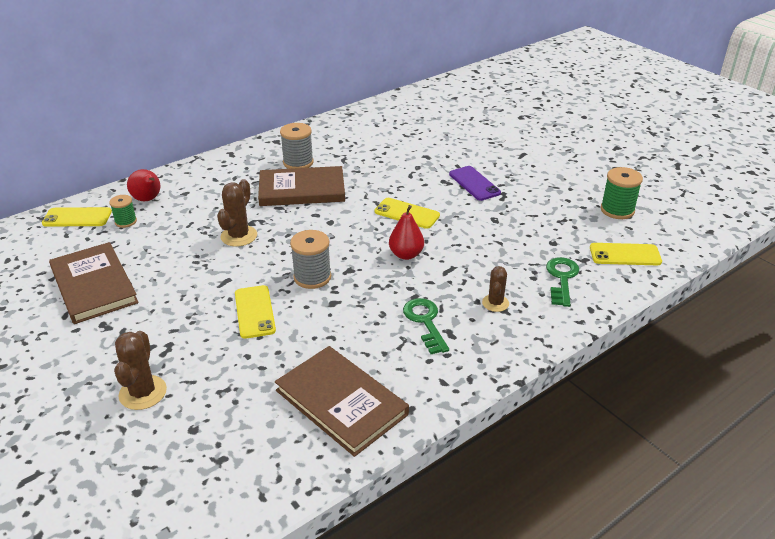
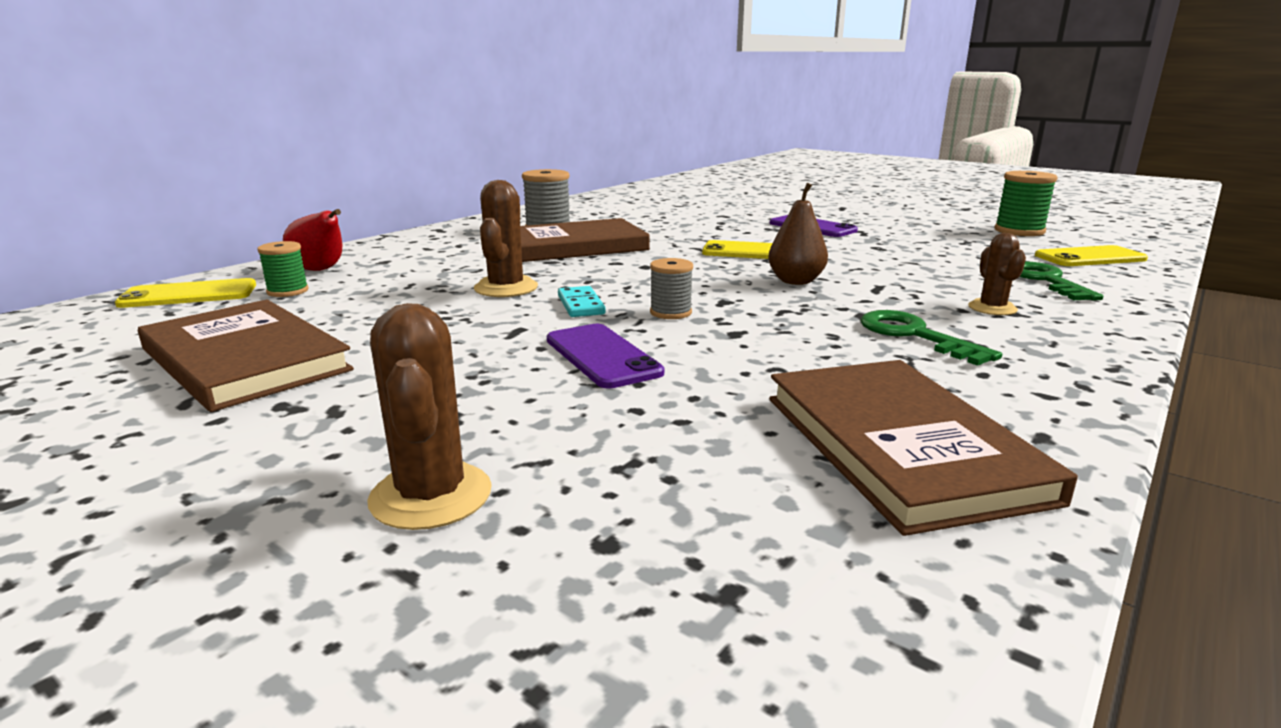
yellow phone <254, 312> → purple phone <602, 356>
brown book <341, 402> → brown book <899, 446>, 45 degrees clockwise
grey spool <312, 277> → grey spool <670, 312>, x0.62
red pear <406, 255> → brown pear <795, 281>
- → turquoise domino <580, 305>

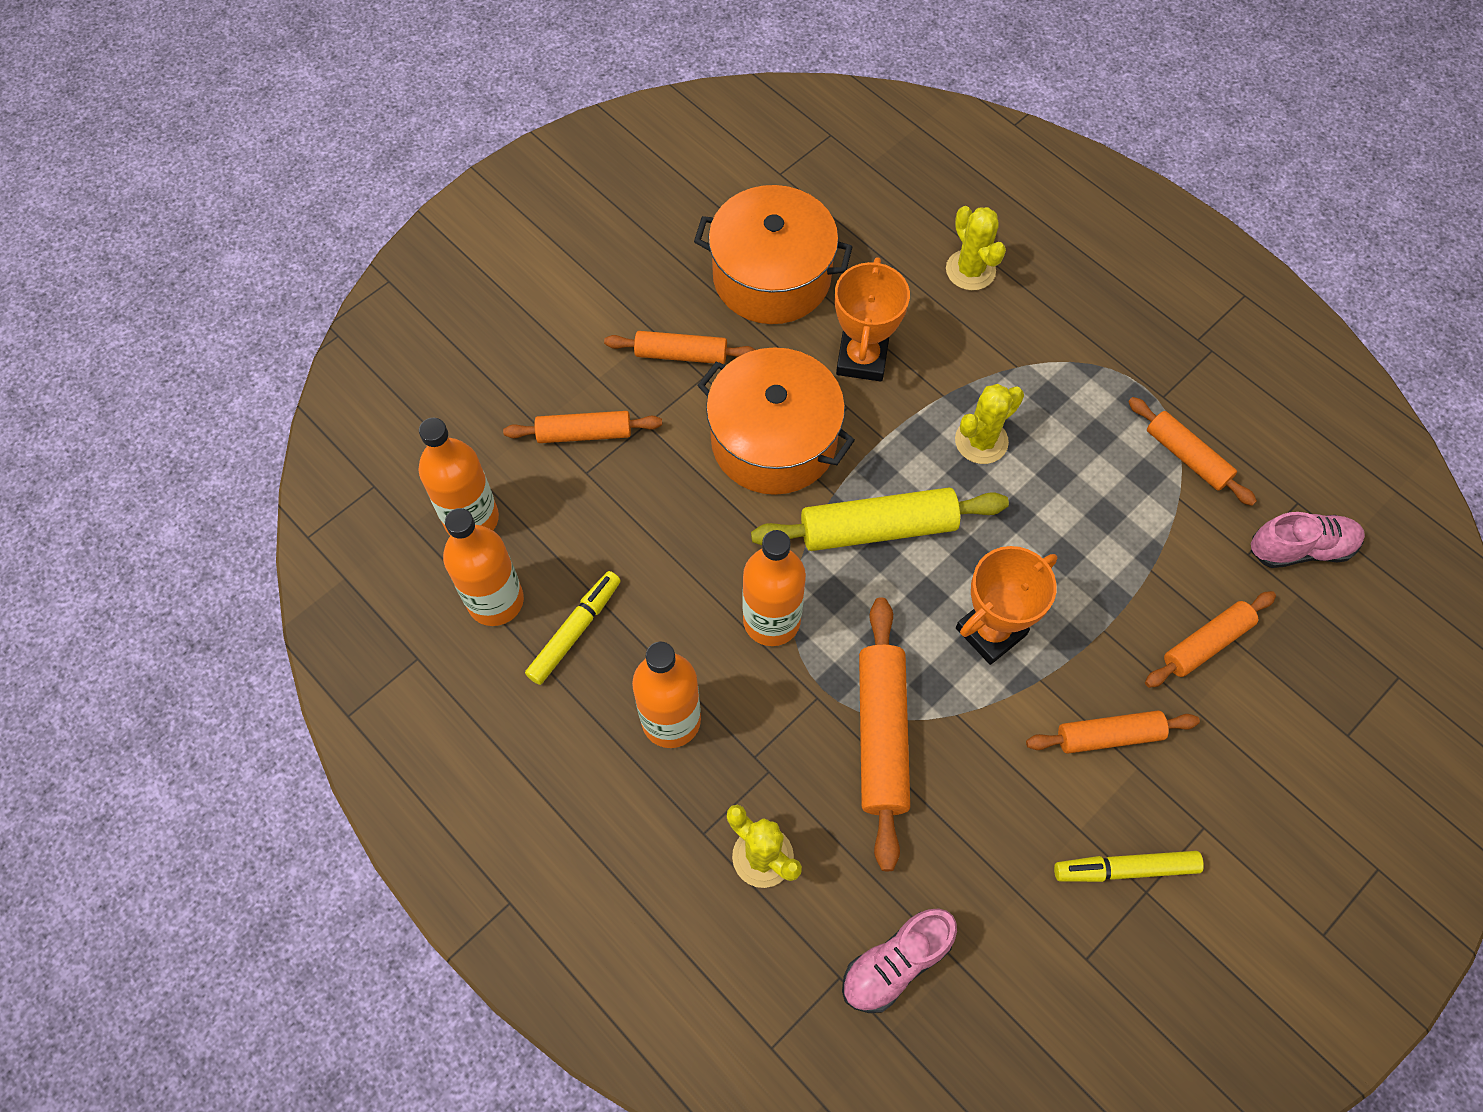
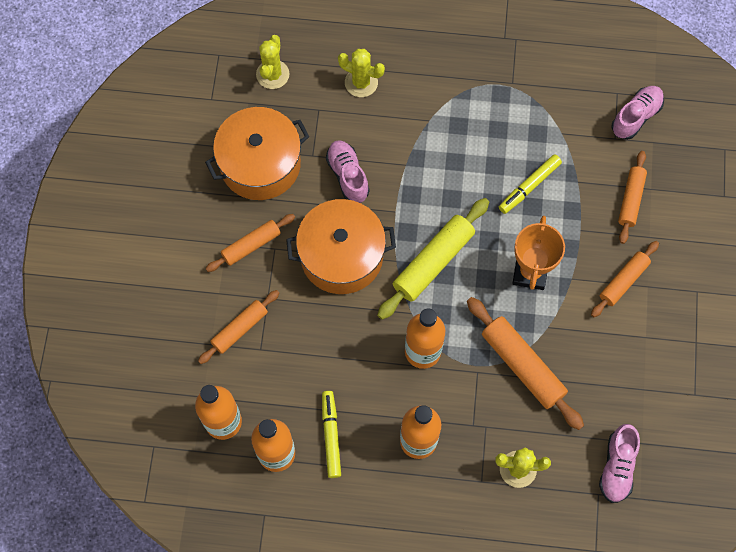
orange trophy <862, 359> → pink shoe <348, 176>
yellow cactus <981, 441> → yellow cactus <272, 74>, move
yellow marker <1126, 869> → yellow marker <529, 186>, move
orange rolling pin <1186, 456> → -

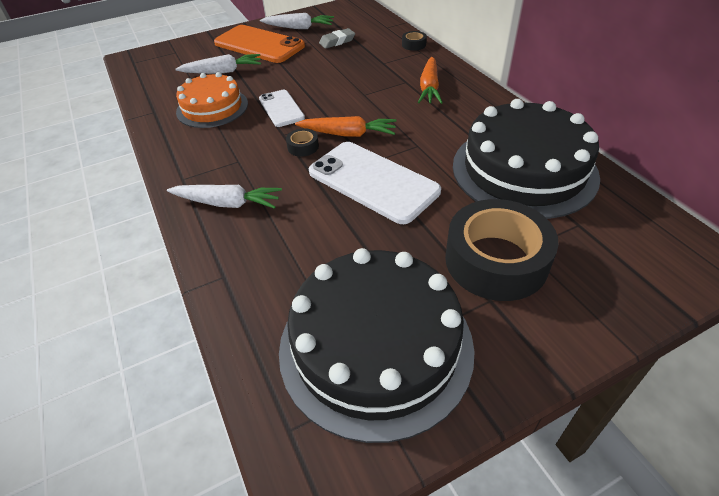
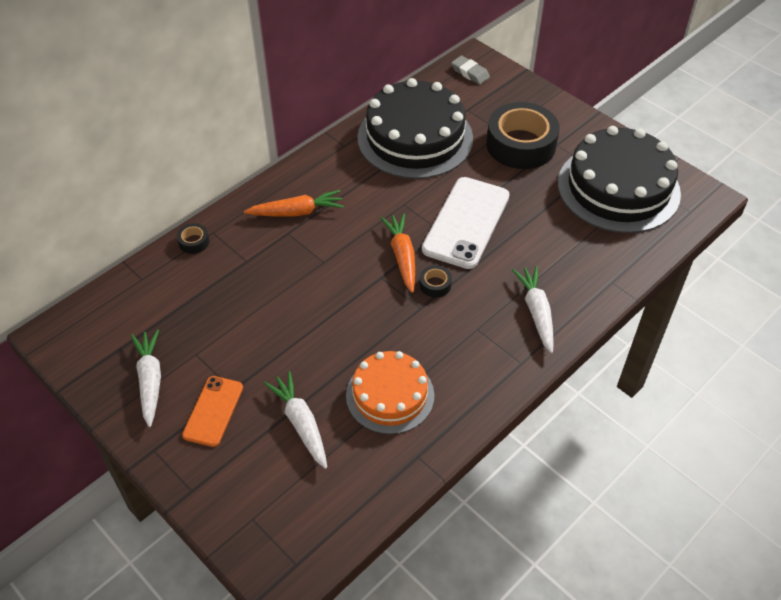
orange phone <259, 45> → orange phone <213, 411>, x0.57
white phone <281, 108> → -
grey eraser <337, 41> → grey eraser <470, 73>, move

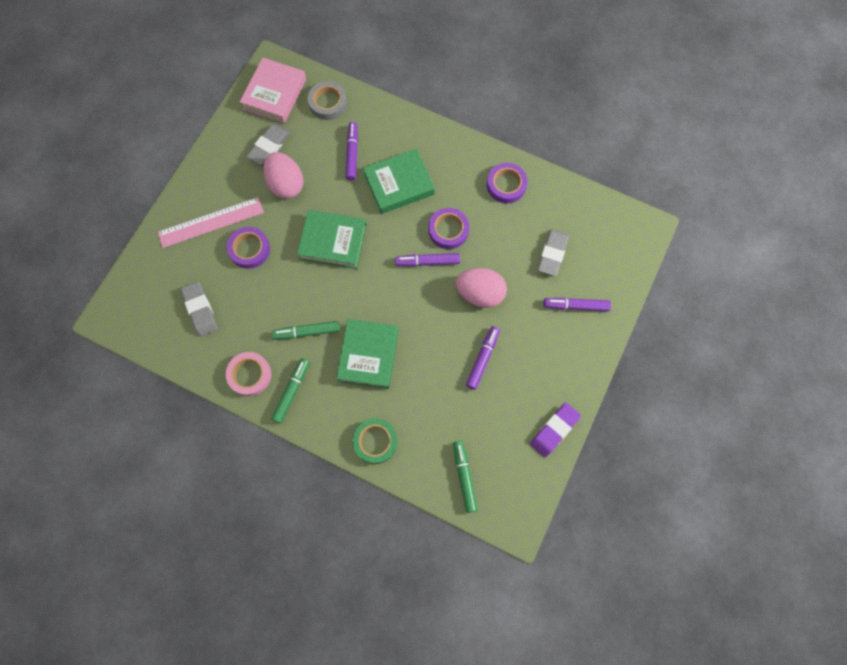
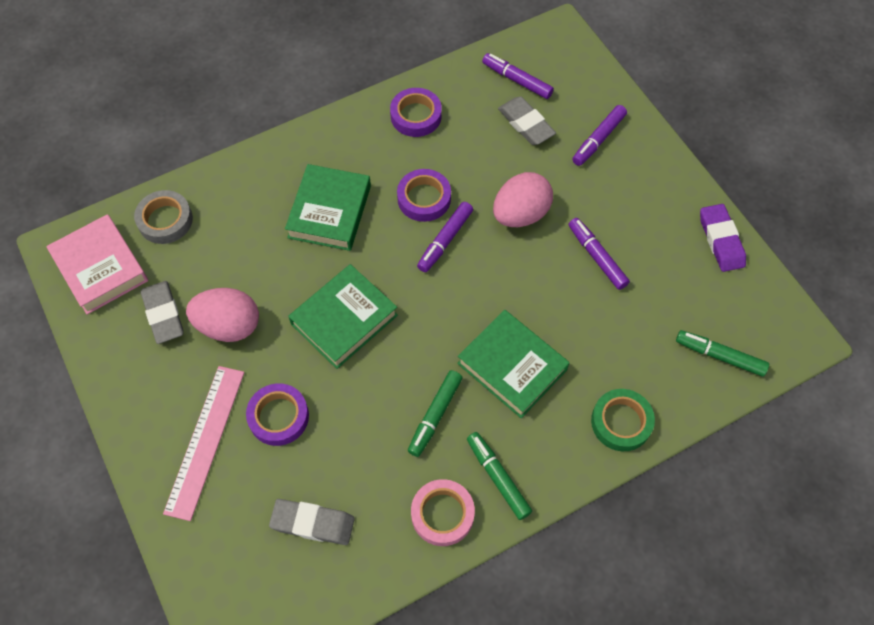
purple marker <352, 154> → purple marker <517, 80>, move

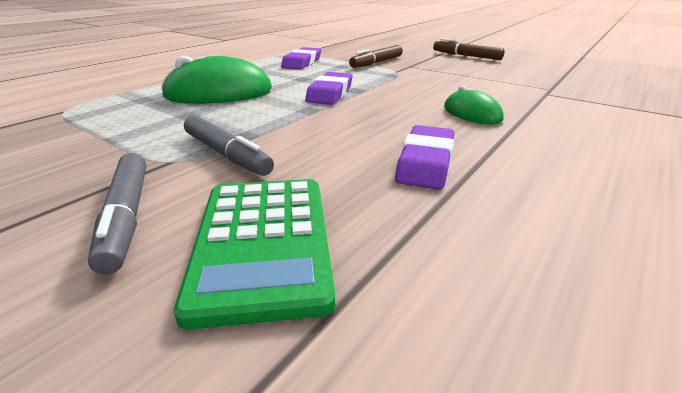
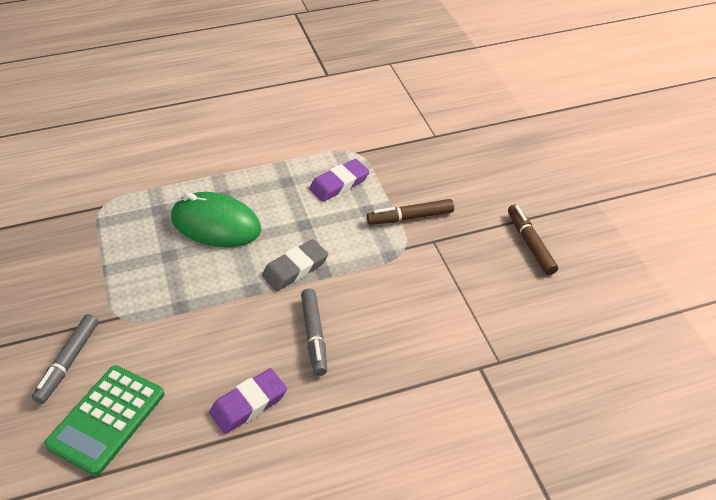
grey marker <227, 154> → grey marker <314, 335>, move
purple eraser <330, 93> → grey eraser <295, 268>
green mouse <472, 113> → -

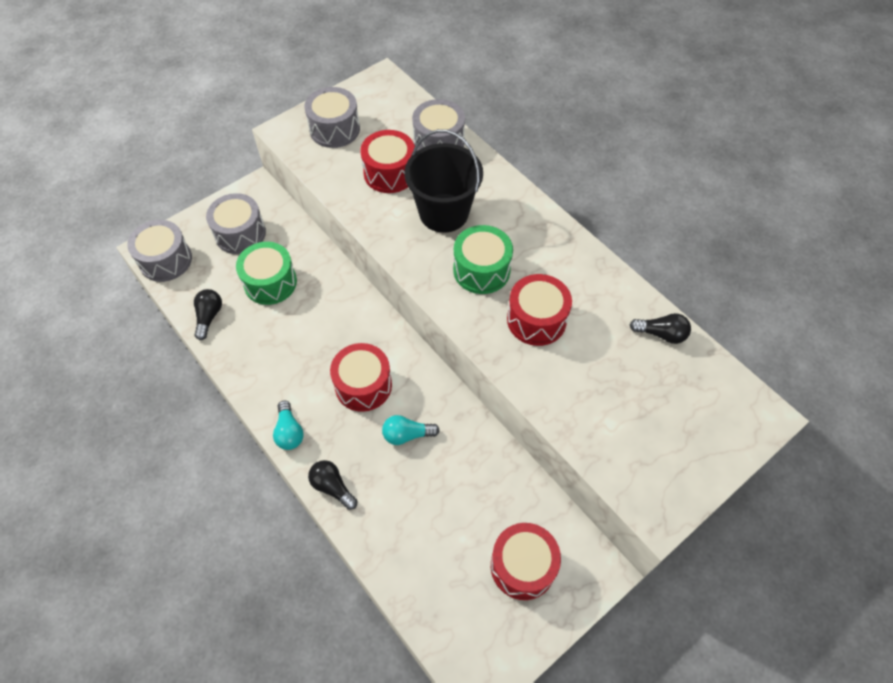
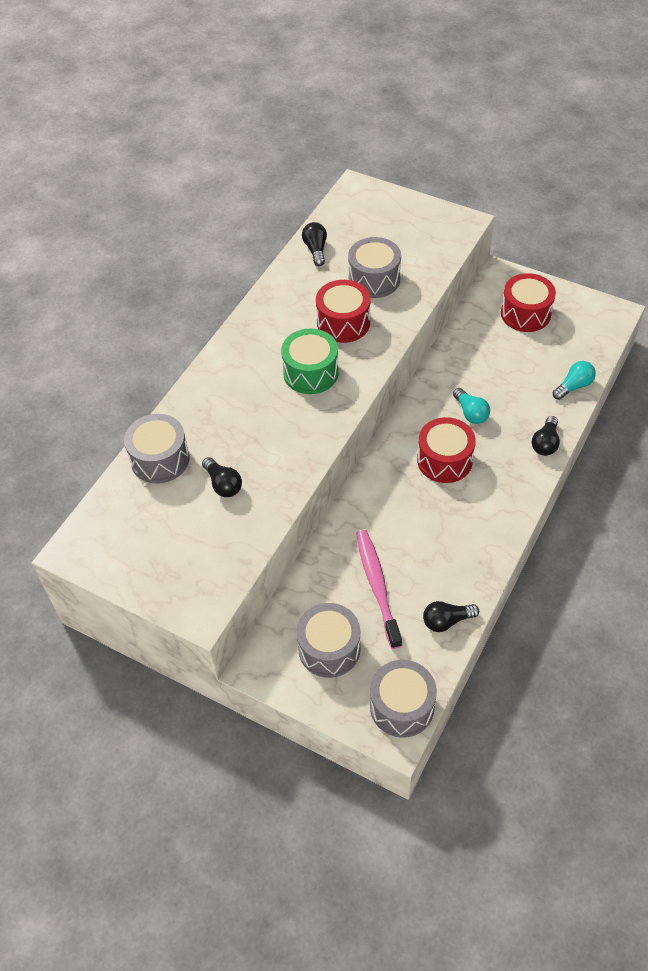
green drum <270, 282> → pink toothbrush <377, 586>
turquoise light bulb <289, 432> → turquoise light bulb <574, 386>, move
grey drum <334, 129> → grey drum <374, 279>, move
red drum <389, 173> → black light bulb <223, 484>
black bucket <443, 213> → -

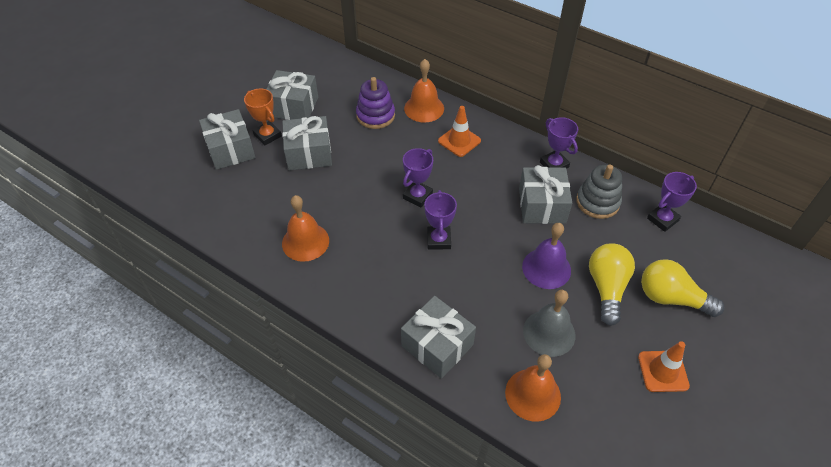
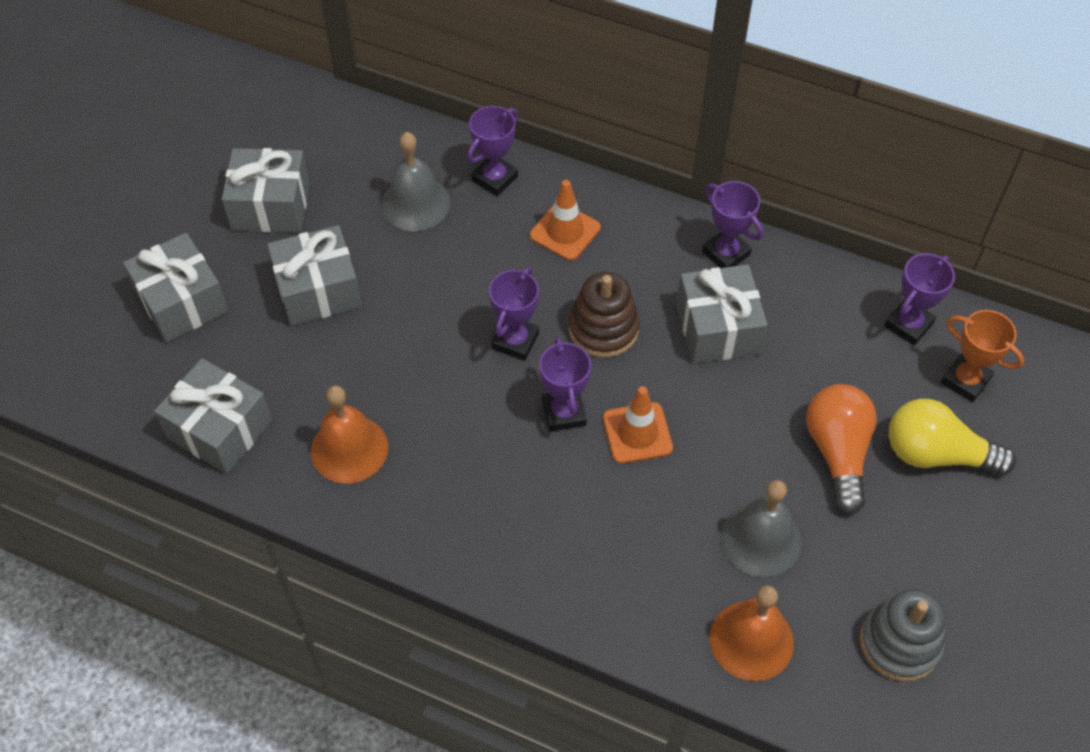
orange trophy <267, 135> → orange trophy <965, 380>, move
purple stacking toy <375, 115> → grey bell <415, 203>
grey gift <437, 345> → grey gift <220, 429>, move
orange bell <424, 108> → purple trophy <494, 178>
purple bell <546, 268> → -
grey stacking toy <597, 202> → grey stacking toy <899, 643>, move
yellow light bulb <607, 288> → orange light bulb <838, 453>
orange traffic cone <663, 371> → orange traffic cone <637, 433>, move
- → brown stacking toy <603, 329>

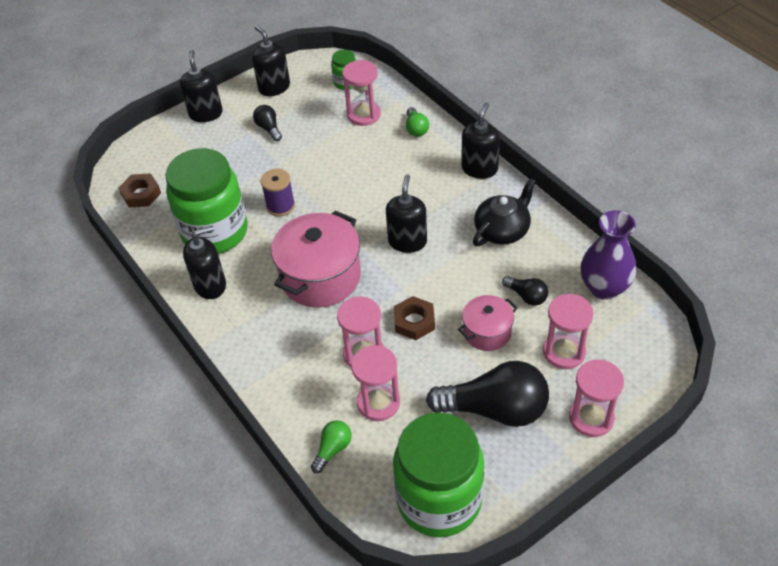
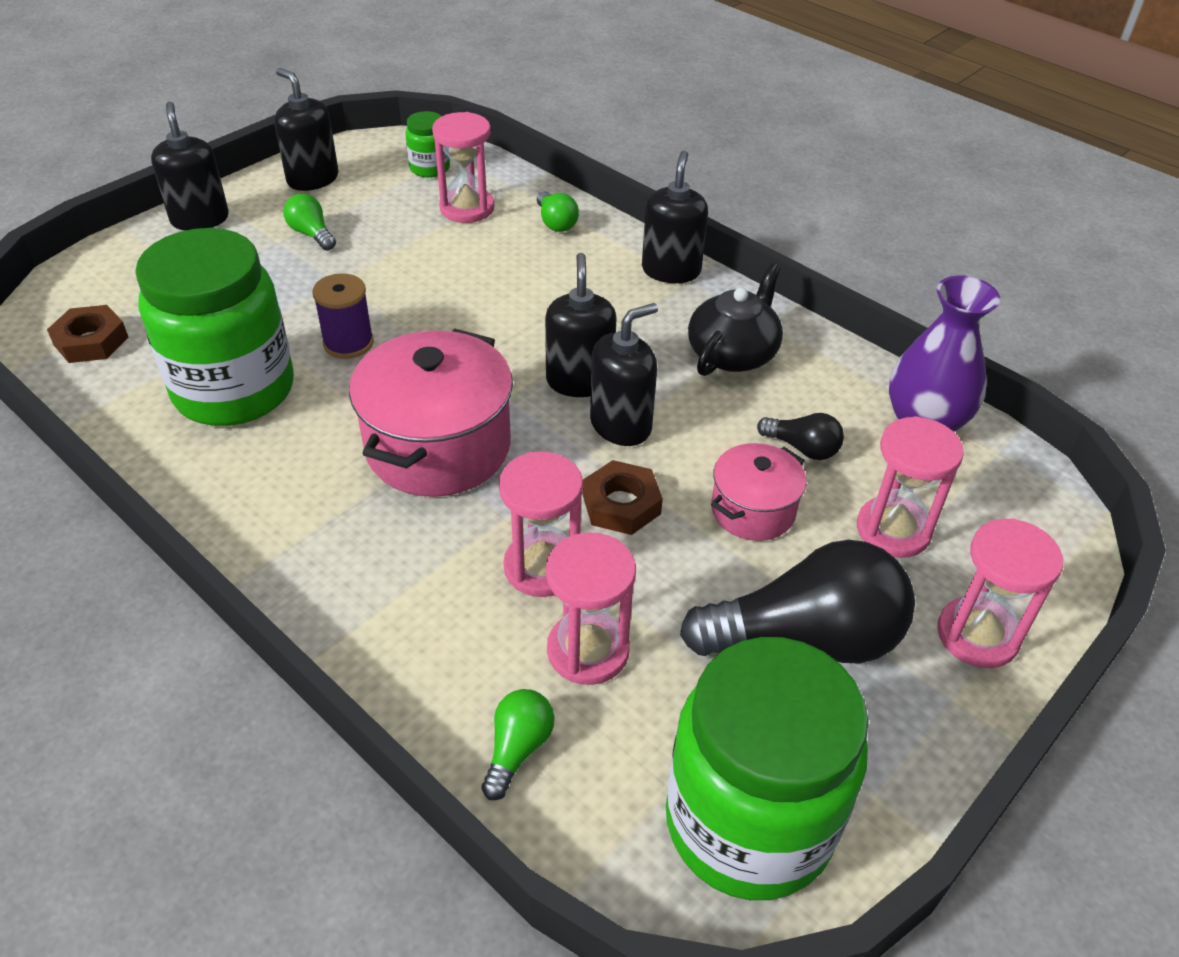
black soap dispenser <210, 285> → black soap dispenser <621, 425>, move
black light bulb <269, 128> → green light bulb <311, 234>

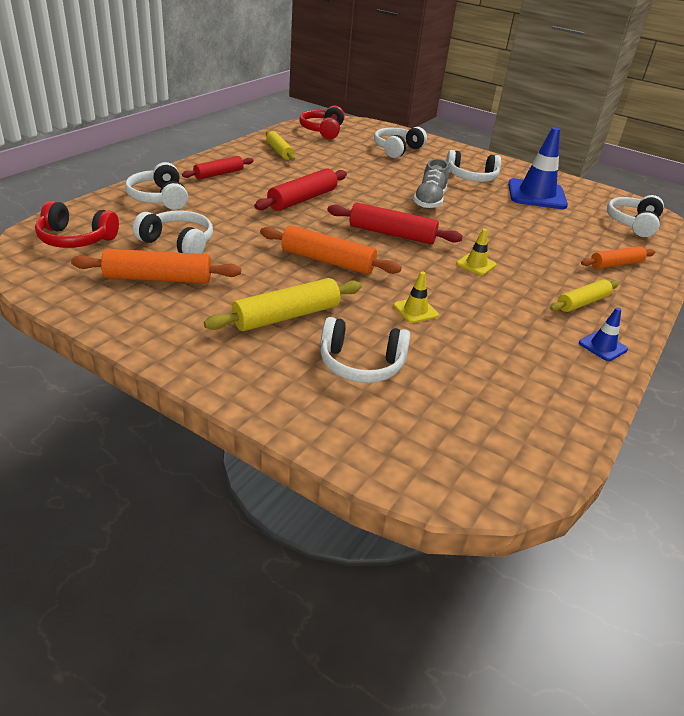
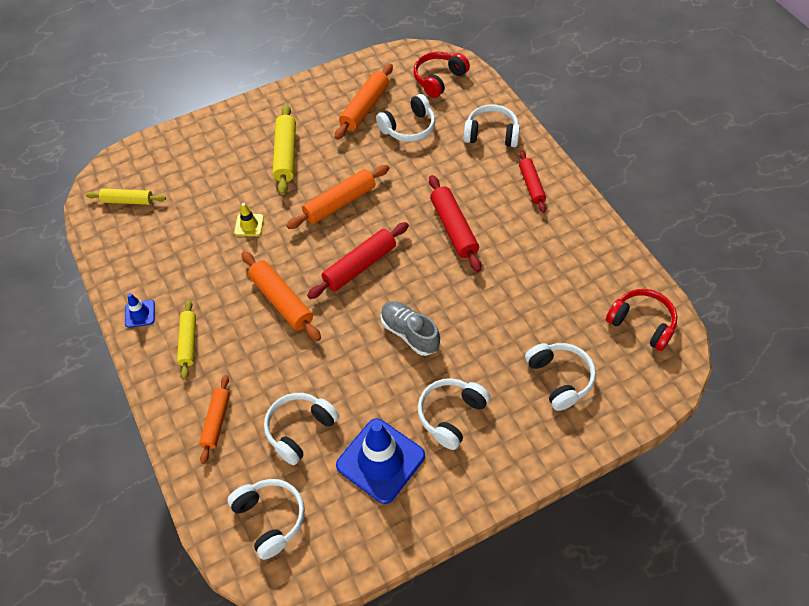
yellow rolling pin <279, 151> → yellow rolling pin <128, 201>, move
white headphones <361, 364> → white headphones <299, 430>, move
yellow traffic cone <476, 264> → orange rolling pin <281, 301>

